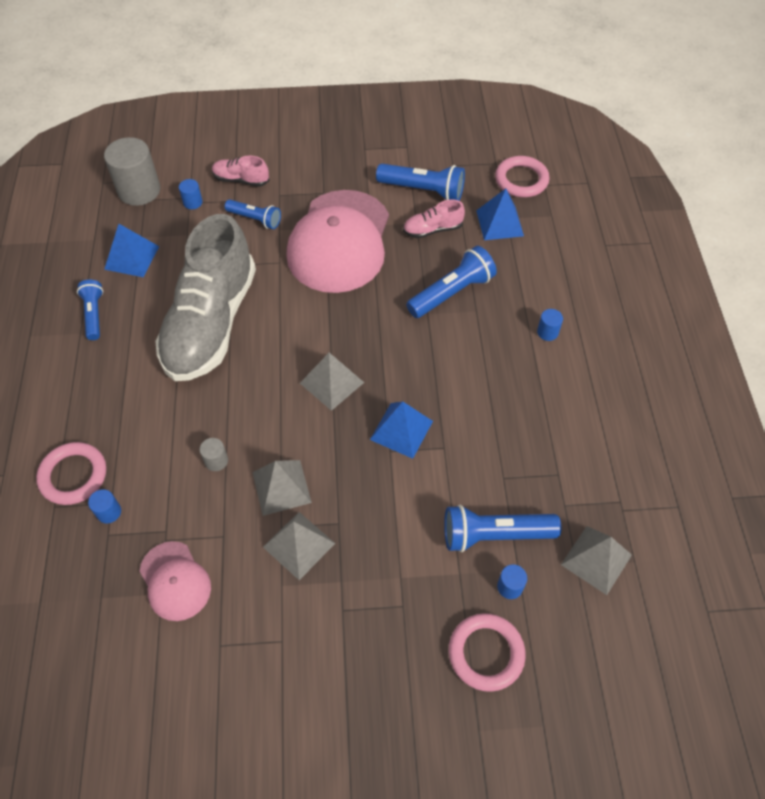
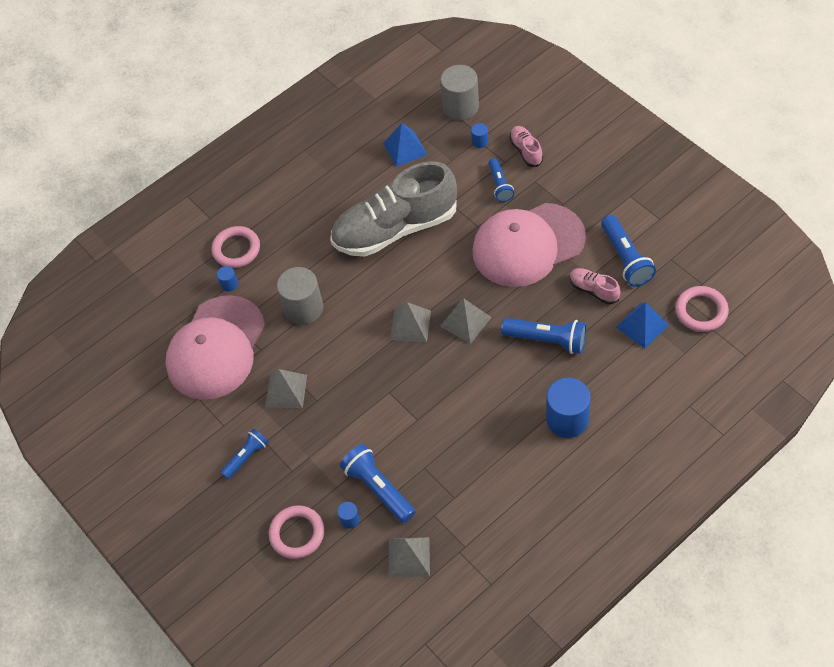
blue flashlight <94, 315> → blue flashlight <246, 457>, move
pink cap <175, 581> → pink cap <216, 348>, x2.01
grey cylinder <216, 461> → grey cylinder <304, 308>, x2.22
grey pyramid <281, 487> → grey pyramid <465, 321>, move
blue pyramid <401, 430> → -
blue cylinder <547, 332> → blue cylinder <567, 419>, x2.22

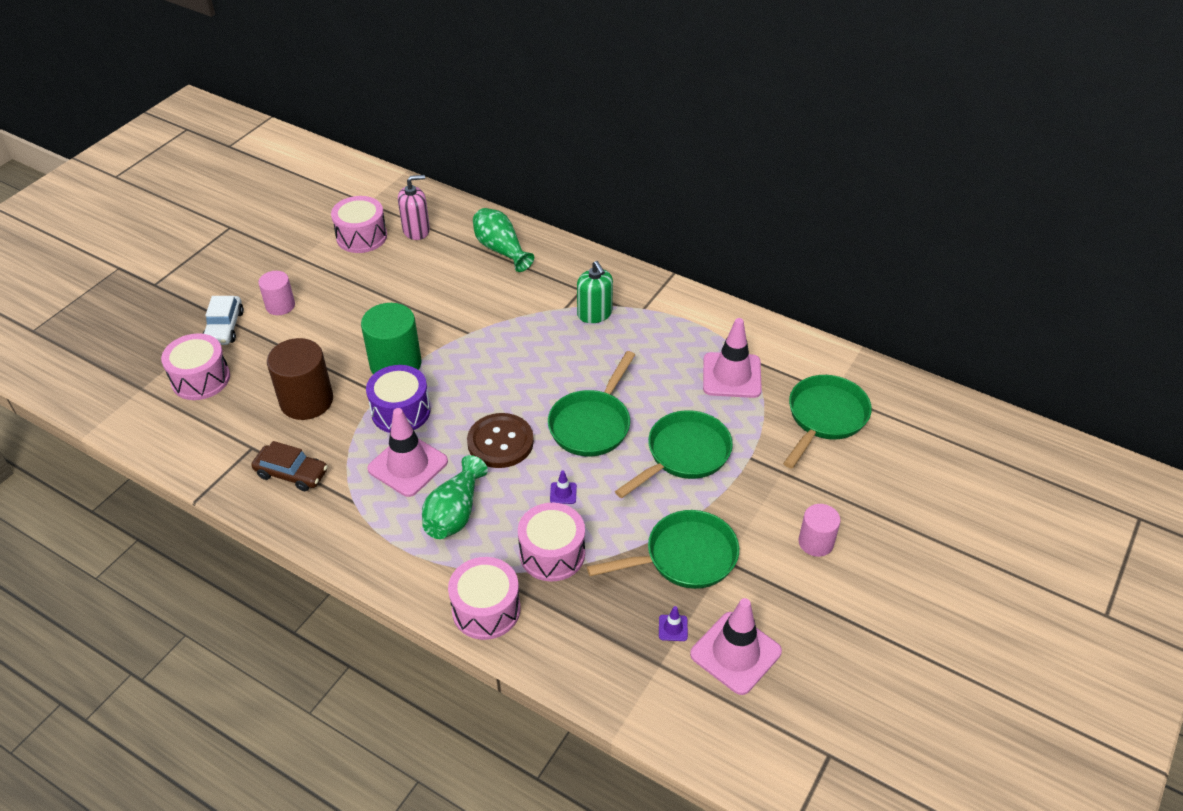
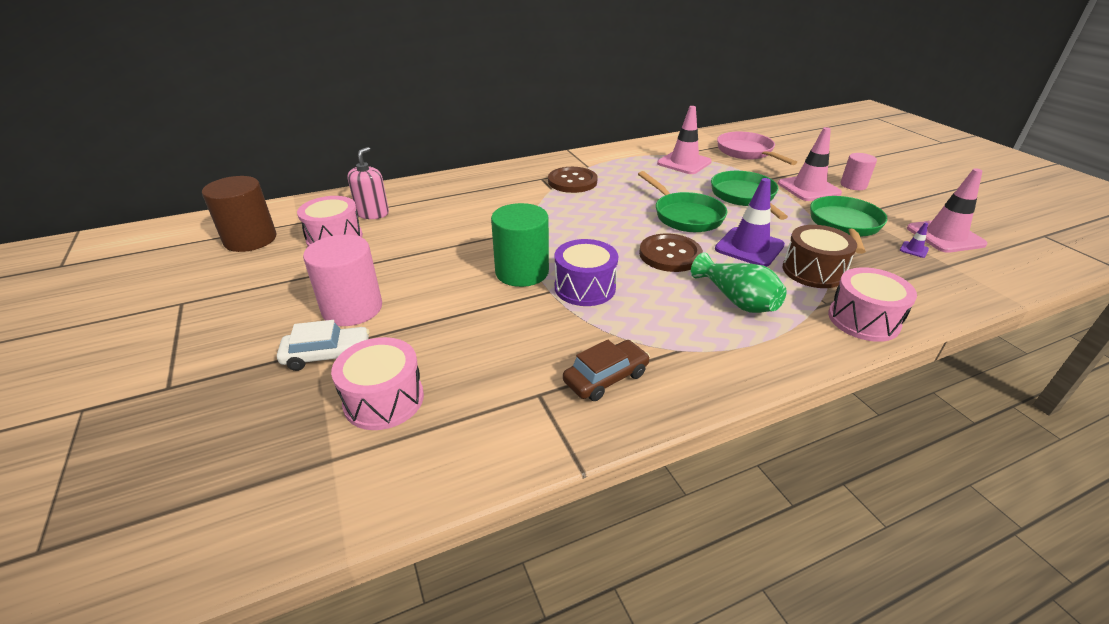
white car <224, 327> → white car <327, 355>, 45 degrees counterclockwise
pink cylinder <280, 305> → pink cylinder <352, 308>, x1.68
brown cylinder <306, 401> → brown cylinder <250, 239>, move
pink traffic cone <408, 465> → pink traffic cone <808, 188>, move
green vase <501, 249> → -
pink drum <552, 553> → brown drum <813, 271>
purple traffic cone <563, 493> → purple traffic cone <749, 247>, x2.42
green soap dispenser <594, 314> → brown button <572, 181>
green pan <825, 417> → pink pan <747, 152>

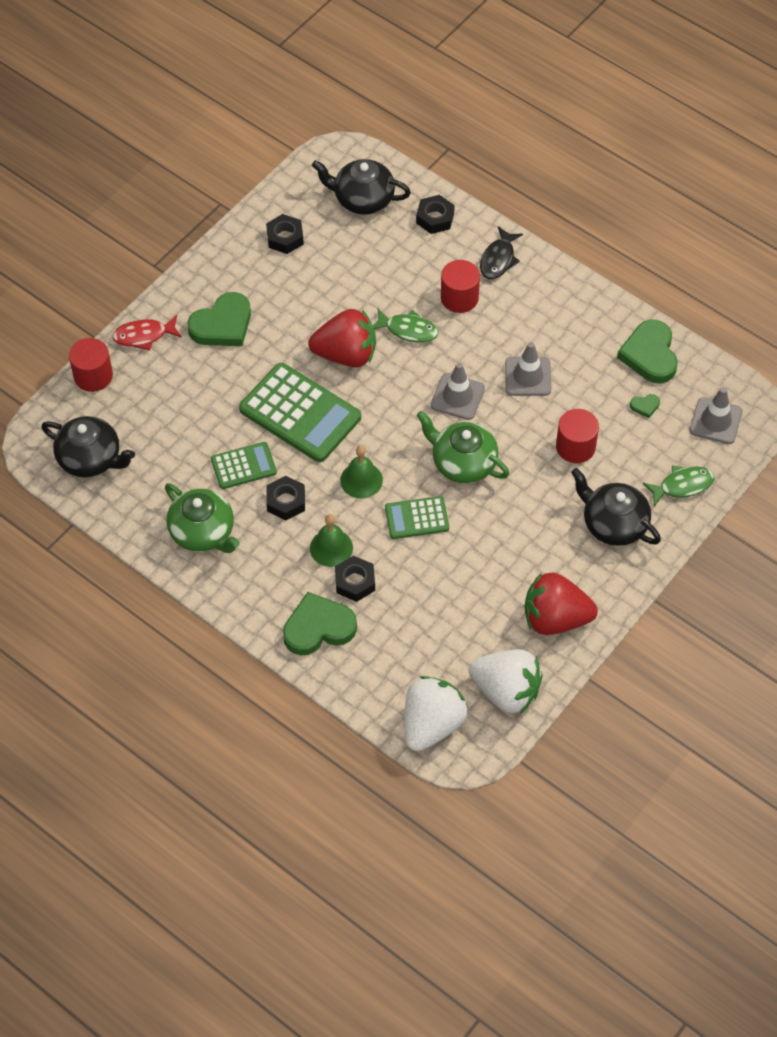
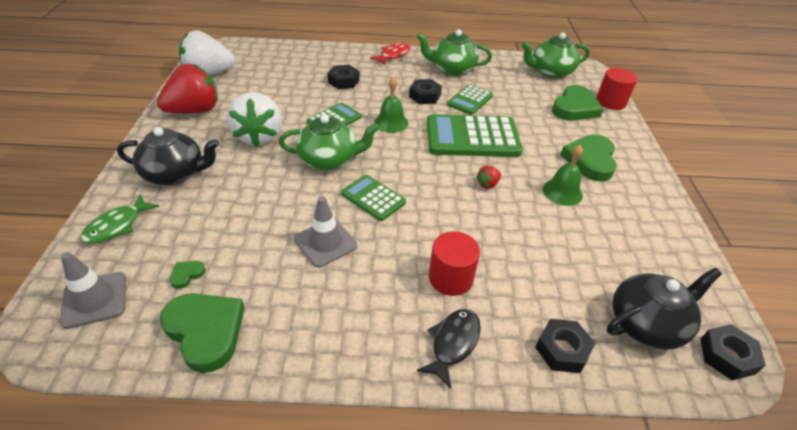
black teapot <91, 458> → green teapot <551, 72>
red fish <144, 336> → red fish <393, 55>, move
black nut <285, 238> → black nut <727, 356>, move
green heart <318, 627> → green heart <575, 108>, move
red strawberry <346, 354> → red strawberry <488, 184>, x0.42
green bell <331, 548> → green bell <562, 192>, move
green fish <408, 330> → -
white strawberry <432, 724> → white strawberry <259, 136>, move
grey traffic cone <457, 397> → green calculator <373, 198>
black fish <498, 259> → black fish <453, 343>, 45 degrees clockwise
red cylinder <575, 447> → -

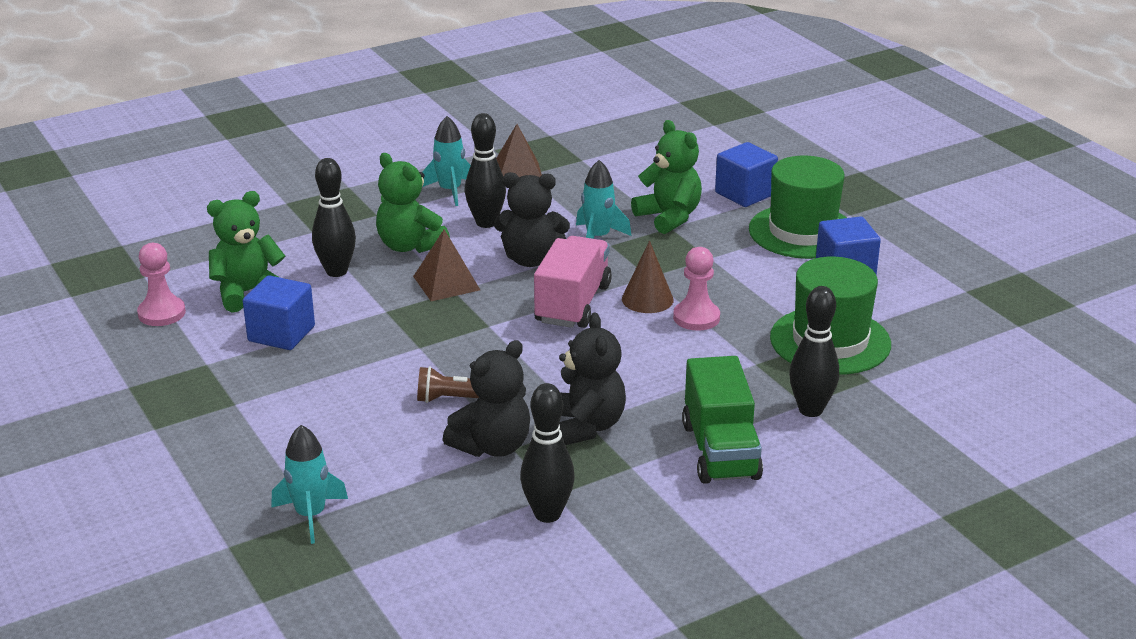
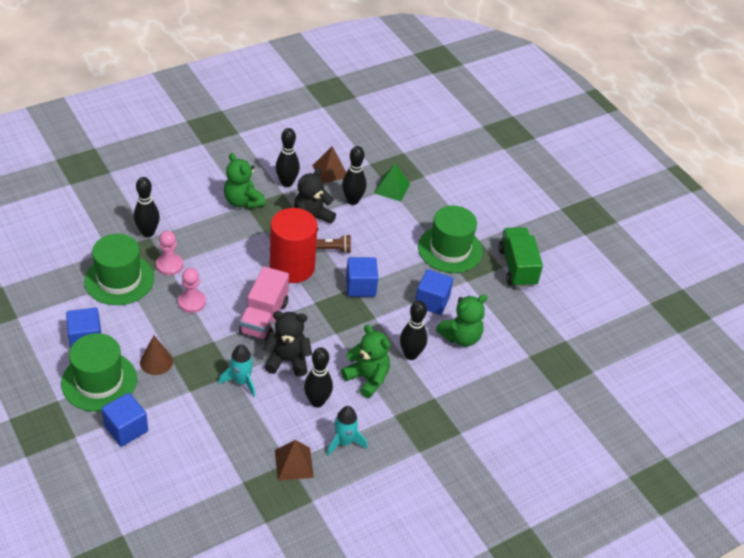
pink pawn <162, 313> → pink pawn <169, 265>, move
turquoise rocket <310, 515> → green pyramid <392, 188>
brown pyramid <446, 283> → brown pyramid <330, 171>, move
black teddy bear <585, 426> → -
brown cone <647, 299> → brown cone <156, 362>, move
green teddy bear <669, 217> → green teddy bear <243, 201>, move
green truck <720, 451> → green truck <517, 267>, move
- → red cylinder <292, 267>
- → black bowling pin <352, 200>
- → blue cube <360, 286>
- → green hat <450, 249>

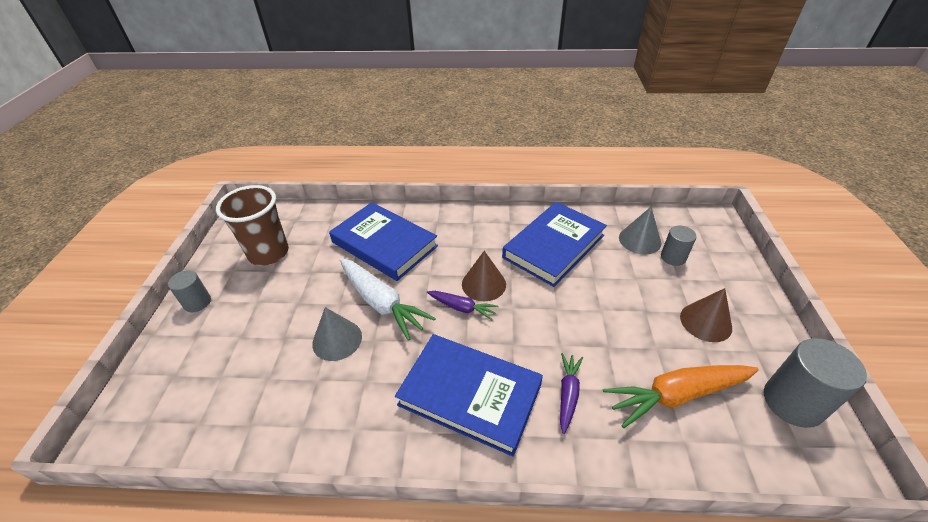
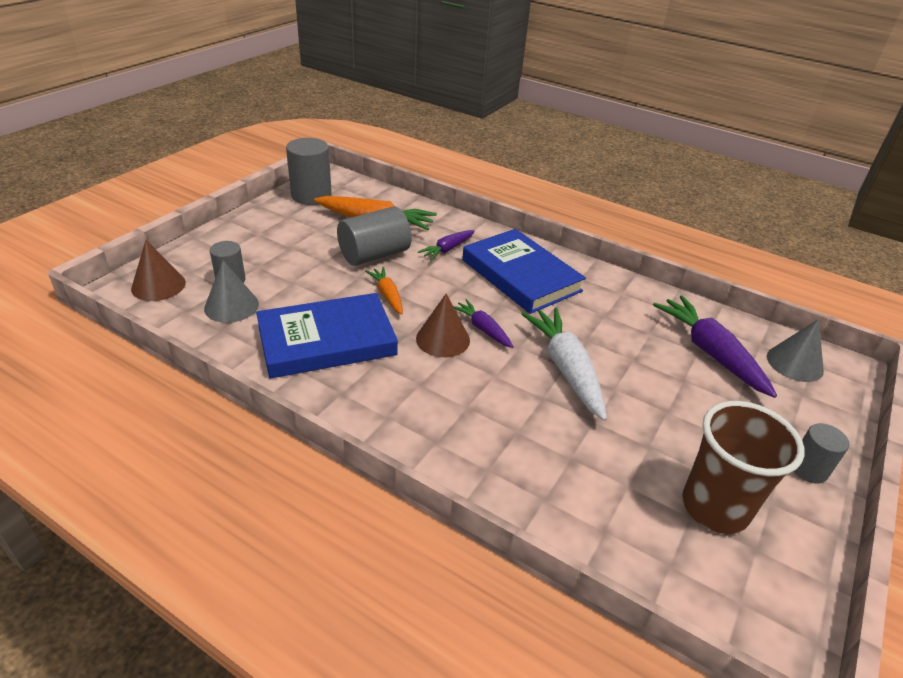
grey cone <337, 340> → grey cone <794, 363>, move
blue book <384, 244> → -
brown cone <705, 322> → brown cone <158, 285>, move
- → grey cylinder <374, 255>
- → orange carrot <387, 295>
- → purple carrot <710, 353>

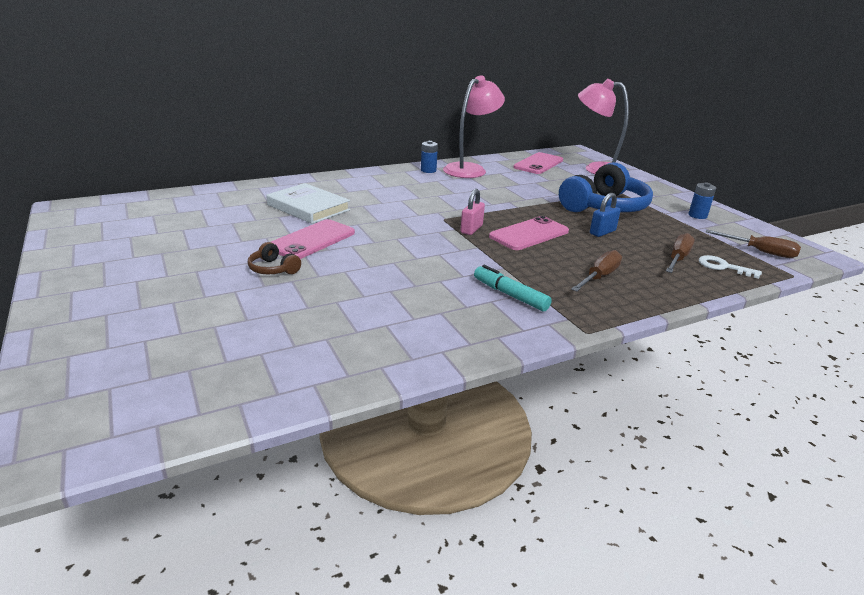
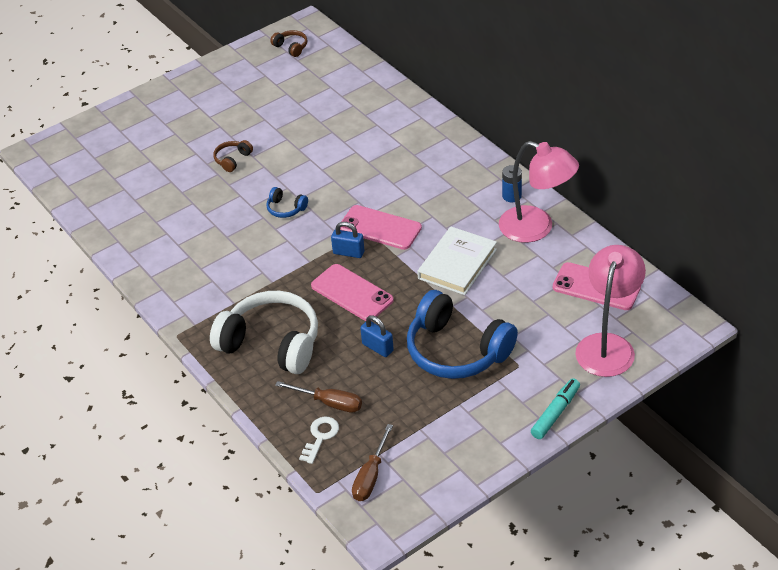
white book <308, 207> → white book <457, 264>, move
pink phone <312, 240> → pink phone <380, 228>, move
pink padlock <471, 229> → blue padlock <348, 252>
turquoise marker <510, 295> → turquoise marker <555, 413>, move
brown screwdriver <599, 277> → white headphones <271, 343>
blue battery <697, 215> → -
- → blue headphones <286, 208>
- → brown headphones <291, 47>

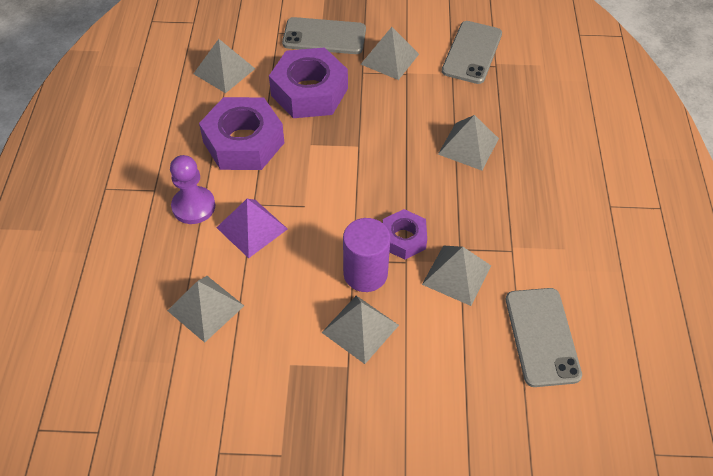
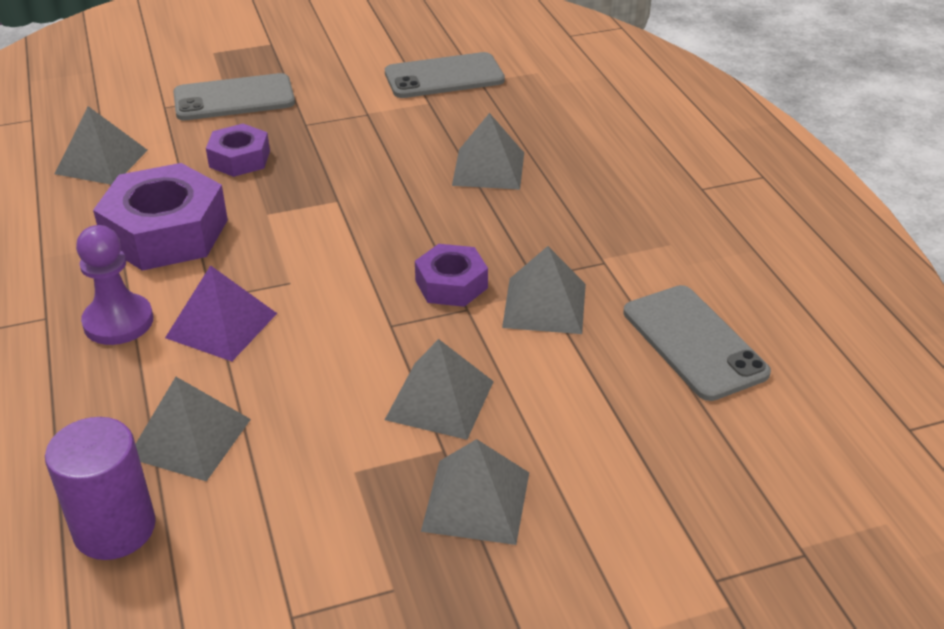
purple nut <309, 92> → purple nut <239, 159>, x0.56
purple cylinder <365, 273> → purple cylinder <114, 528>, move
grey pyramid <390, 59> → grey pyramid <476, 501>, move
grey phone <472, 52> → grey phone <444, 77>, 75 degrees clockwise

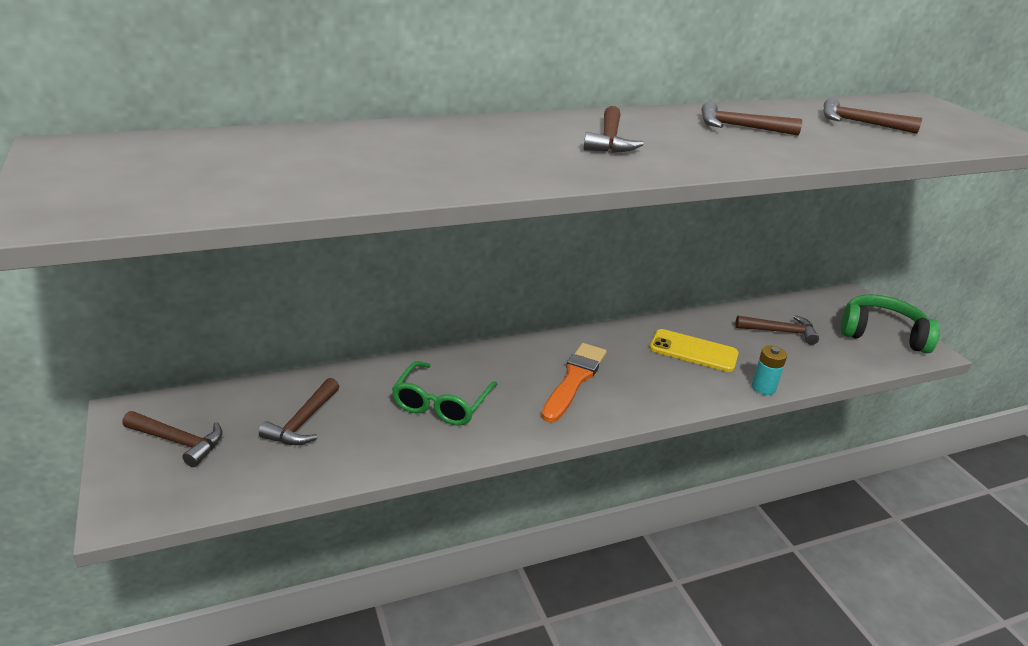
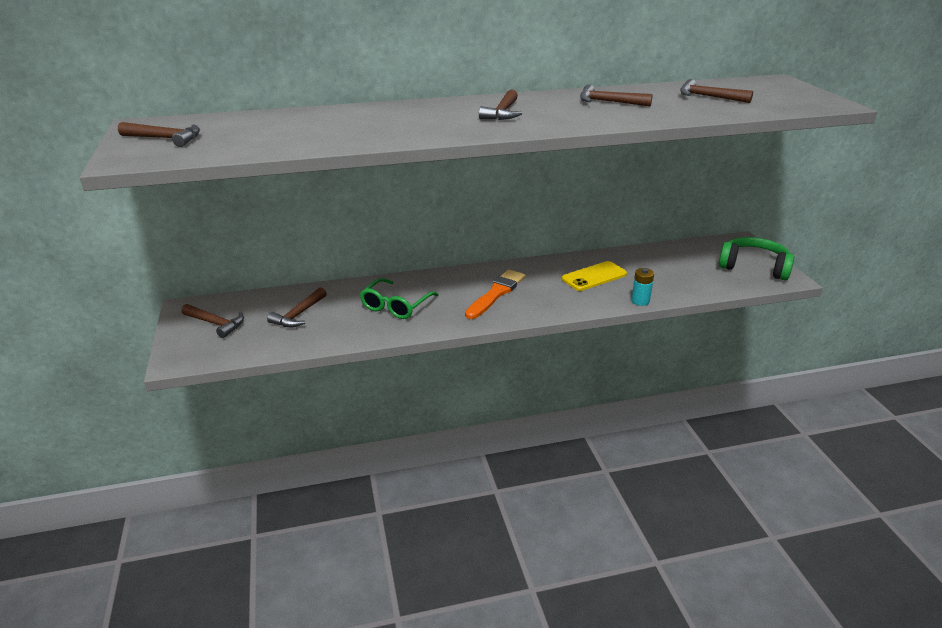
yellow phone <693, 351> → yellow phone <594, 276>, 60 degrees counterclockwise
brown hammer <780, 332> → brown hammer <165, 139>, move

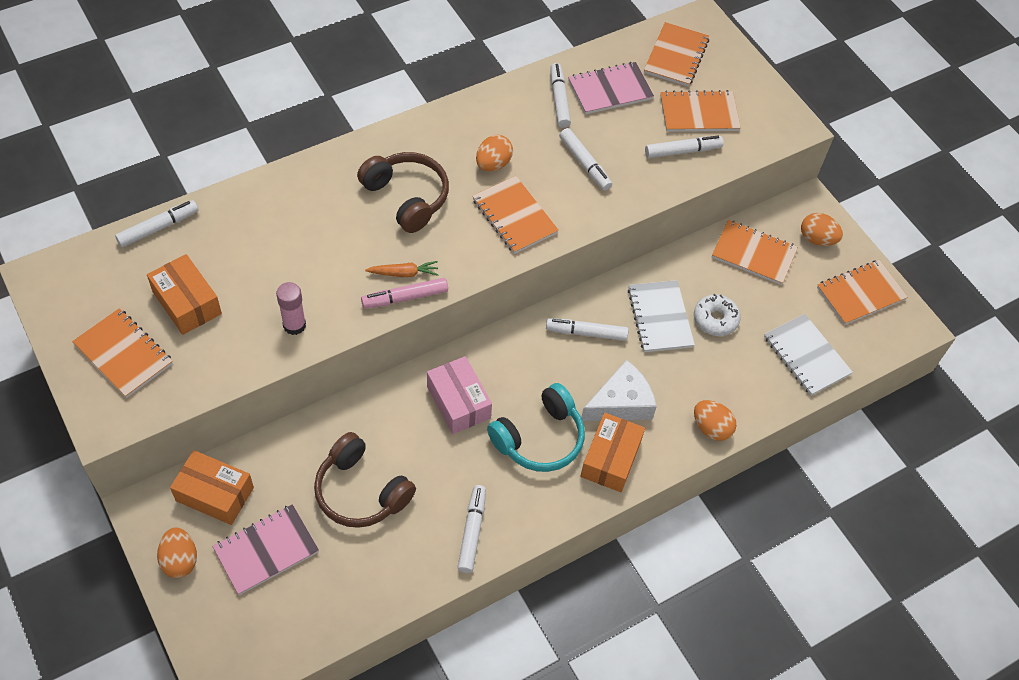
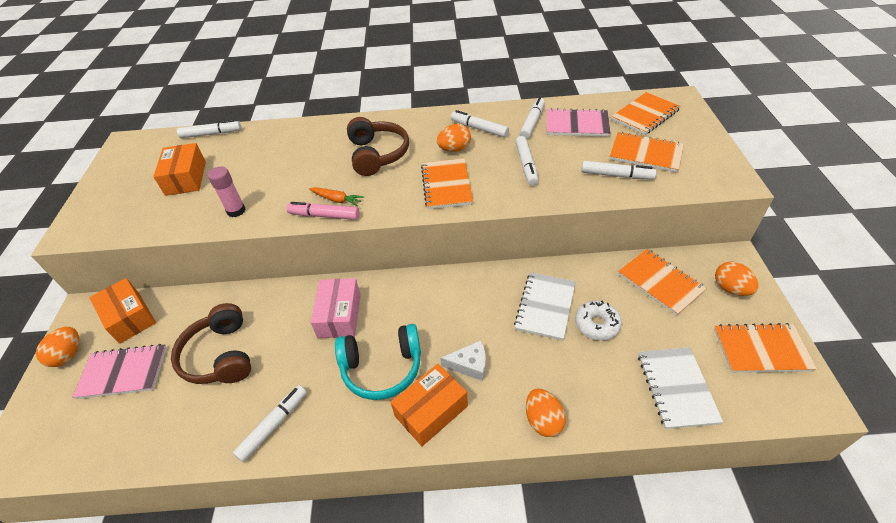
orange notebook <123, 354> → -
white marker <586, 333> → white marker <479, 129>, move
white cheese <620, 403> → white cheese <469, 365>, x0.64

